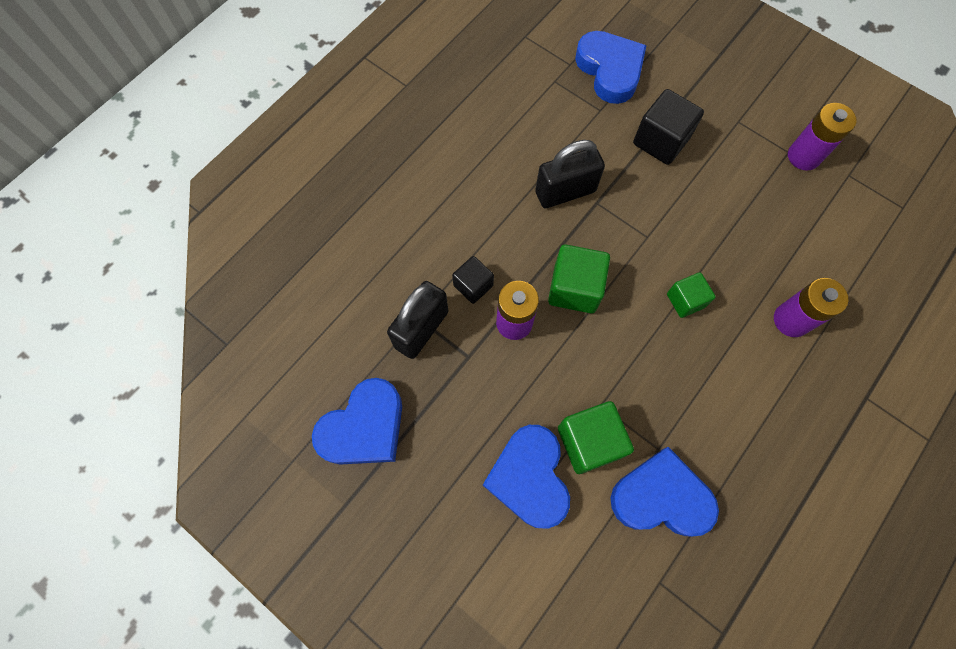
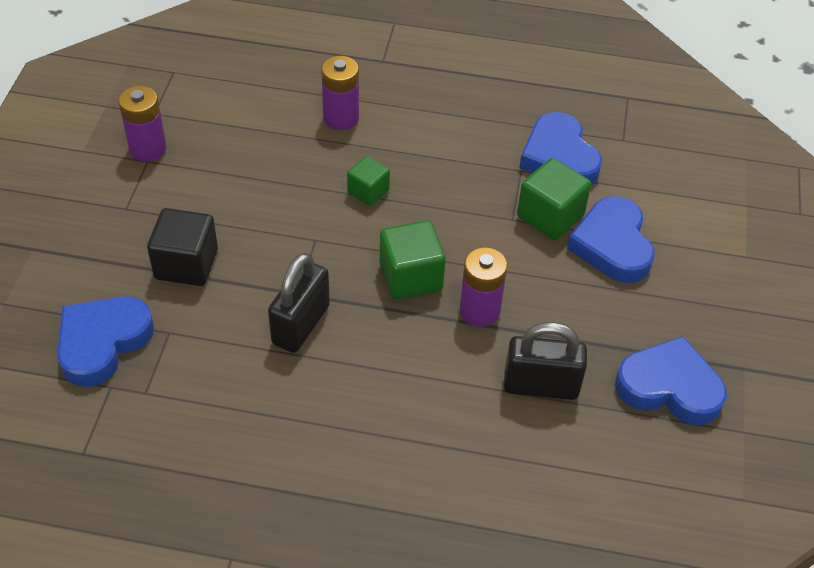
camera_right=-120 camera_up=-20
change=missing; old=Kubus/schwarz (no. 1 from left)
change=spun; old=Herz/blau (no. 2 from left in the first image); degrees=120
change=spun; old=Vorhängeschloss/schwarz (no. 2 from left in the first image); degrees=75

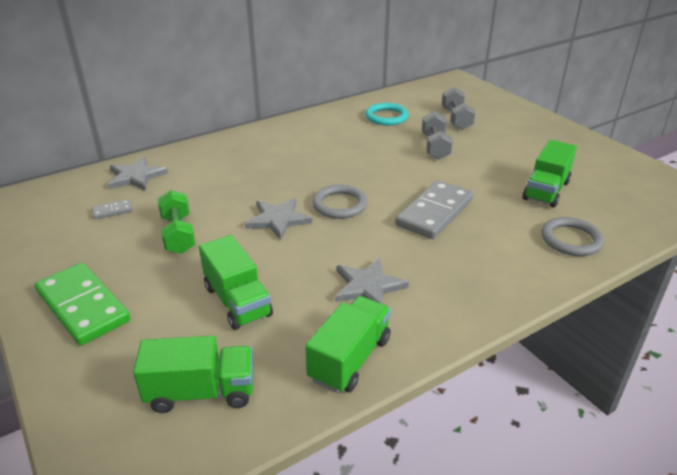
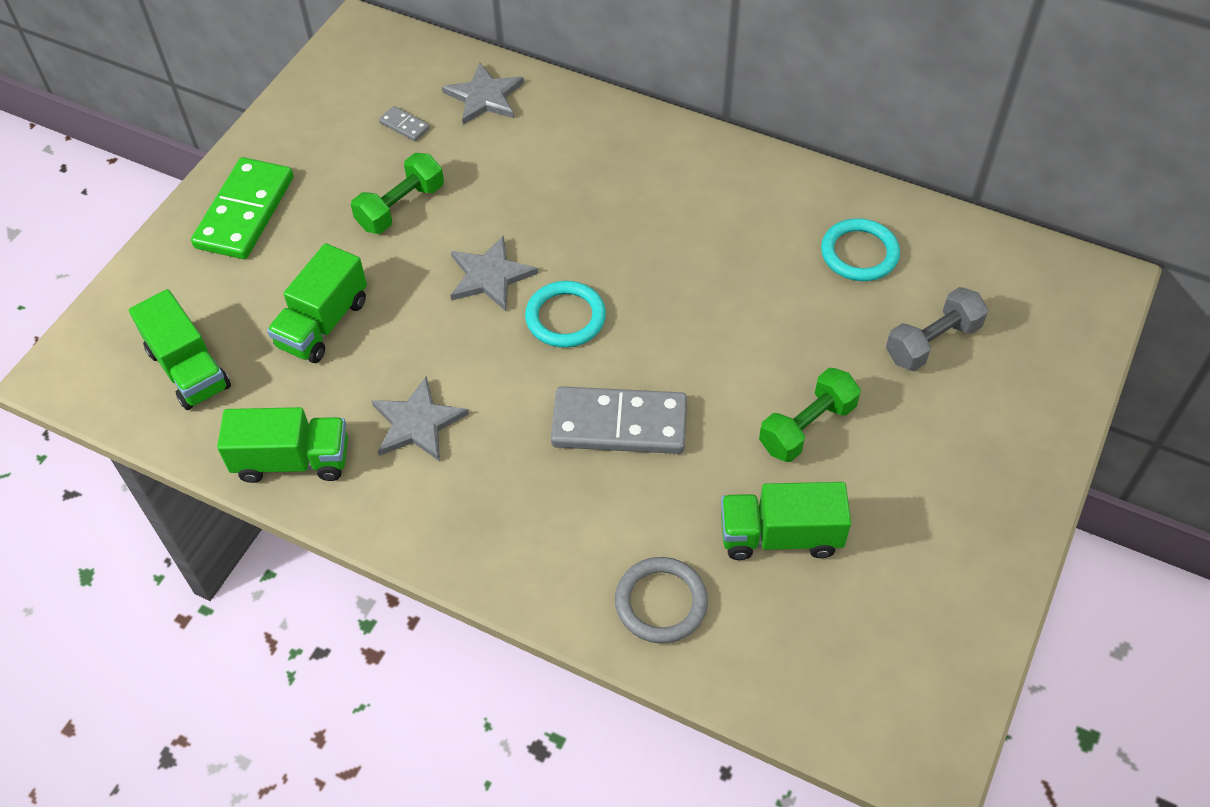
camera_right=60 camera_up=20
change=colour; old=Ring/grau (no. 1 from left); new=Ring/türkis (no. 1 from left)
change=missing; old=Hantel/grau (no. 1 from left)
change=appeared; new=Hantel/grün (no. 2 from left)

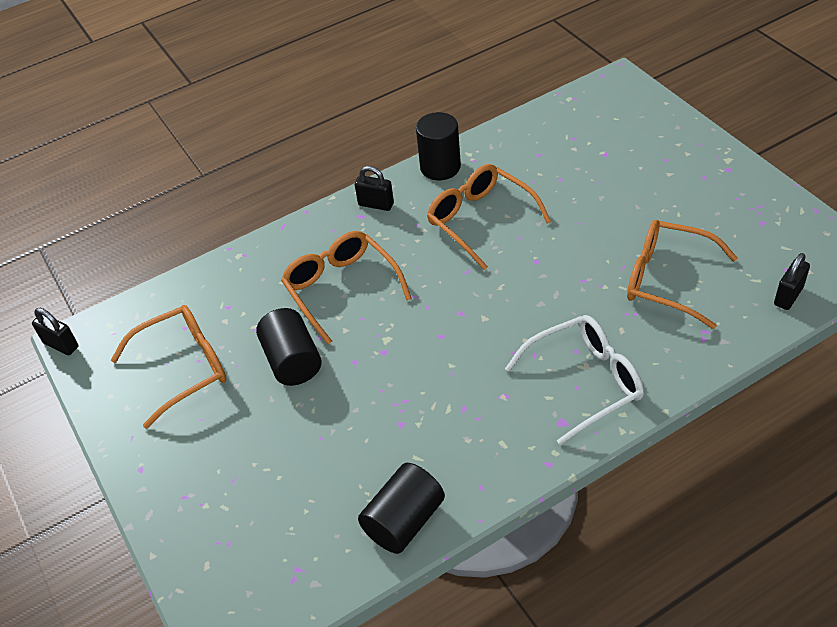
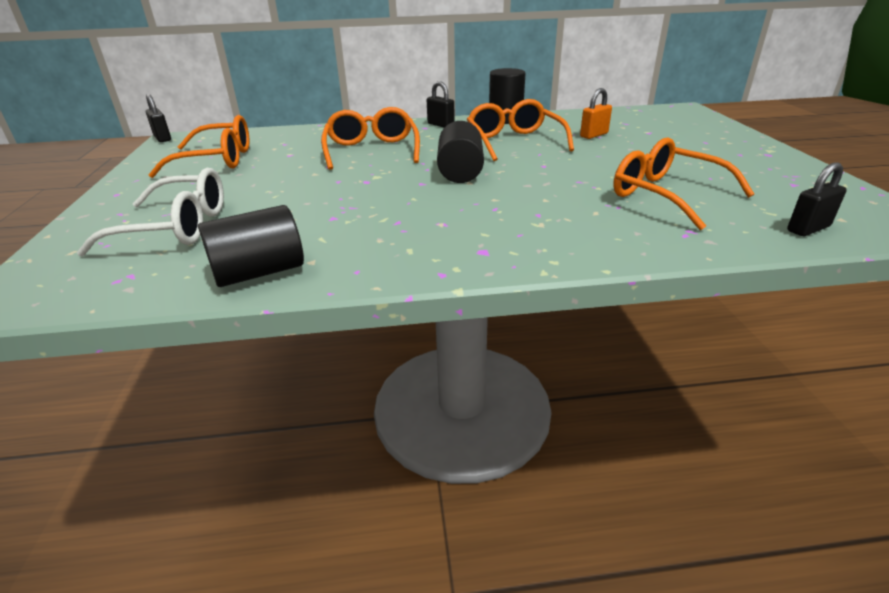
camera_right=20 camera_up=-15
change=relocated; old=Vollzylinder/schwarz (no. 1 from left in the first image); new=Vollzylinder/schwarz (no. 2 from left)
change=relocated; old=Brille/weiß
change=appeared; new=Vorhängeschloss/orange

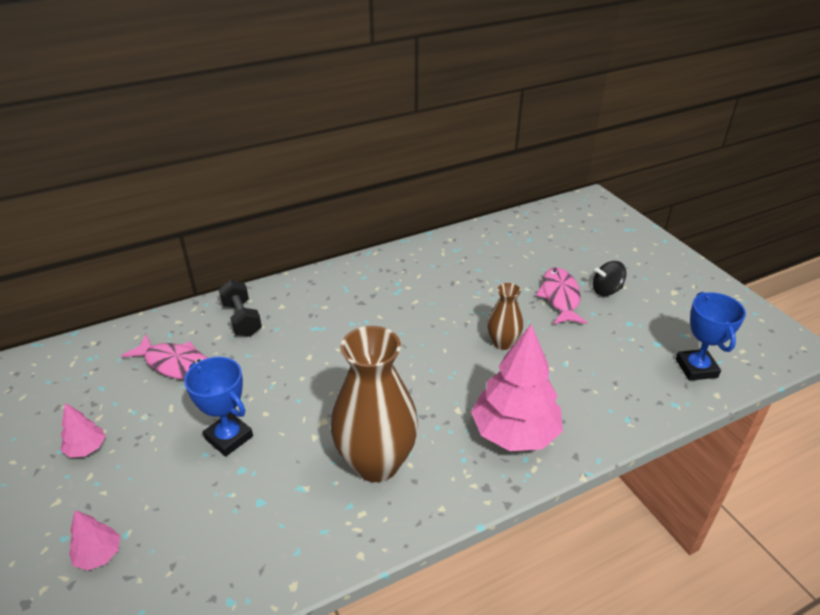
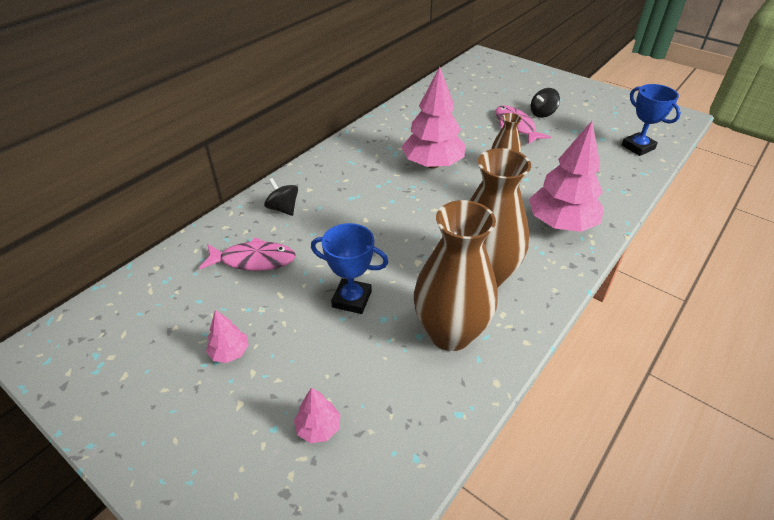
camera_right=-25 camera_up=5
change=exchanged; old=Hantel/schwarz; new=Kreisel/schwarz (no. 1 from left)
change=appeared; new=Baum/rosa (no. 3 from left)
change=appeared; new=Vase/braun (no. 1 from left)

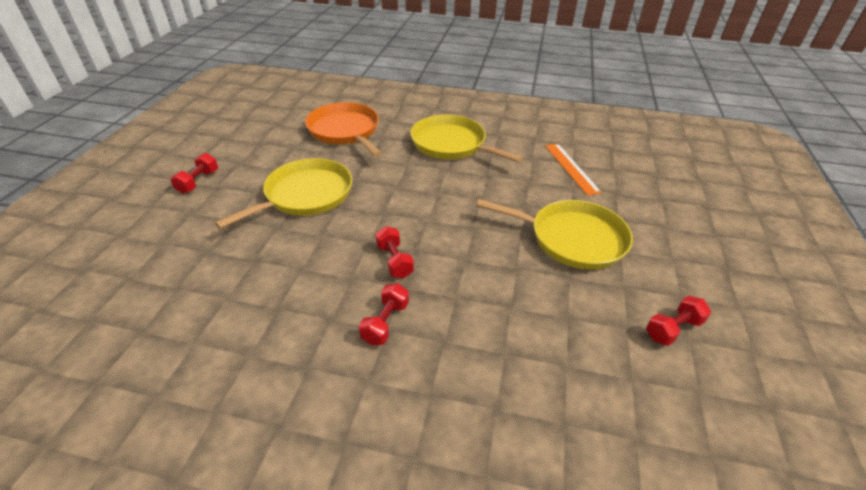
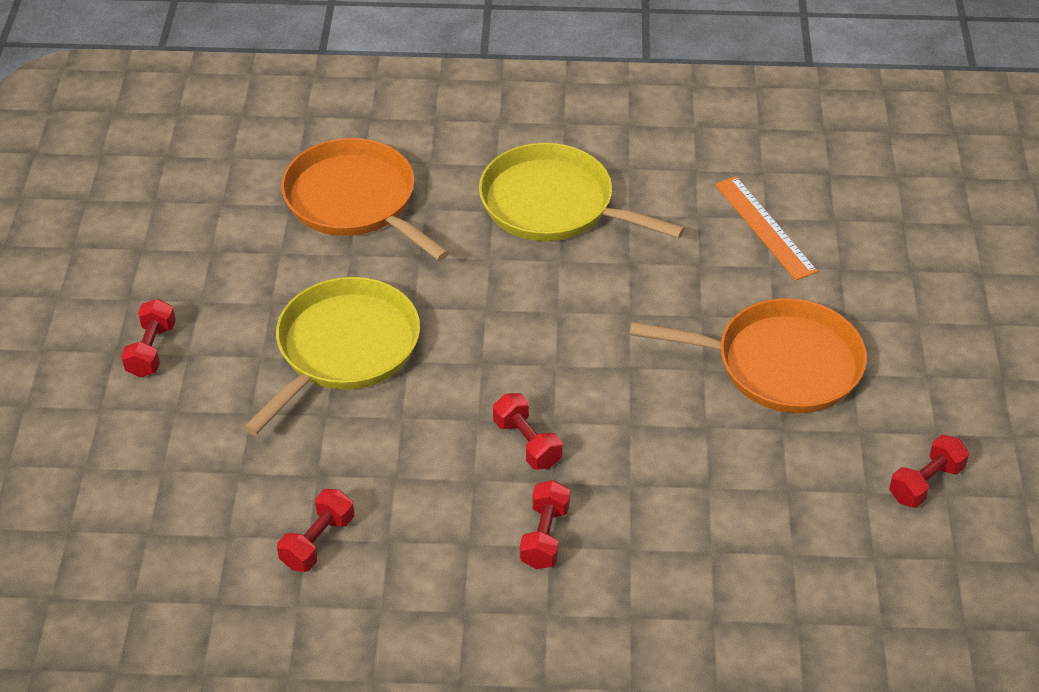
camera_right=-10 camera_up=5
change=colour; old=Pfanne/gelb (no. 3 from left); new=Pfanne/orange (no. 2 from left)
change=appeared; new=Hantel/rot (no. 2 from left)

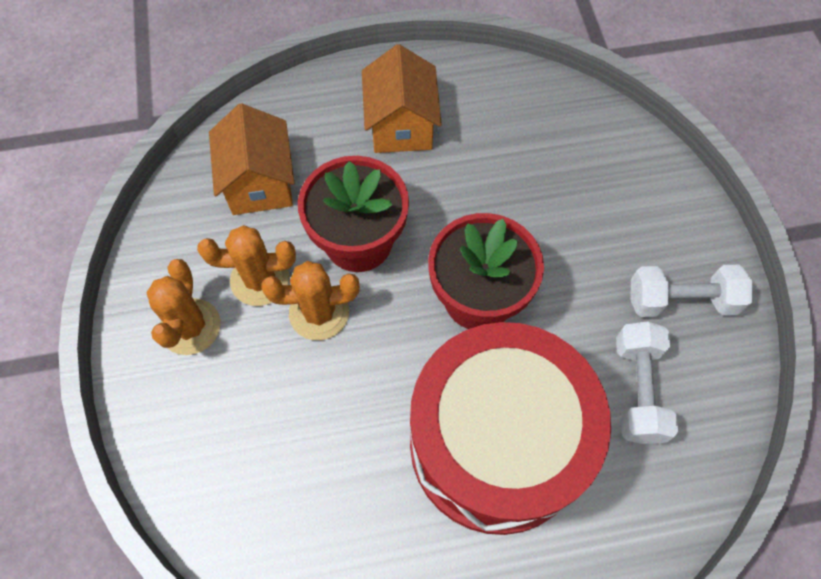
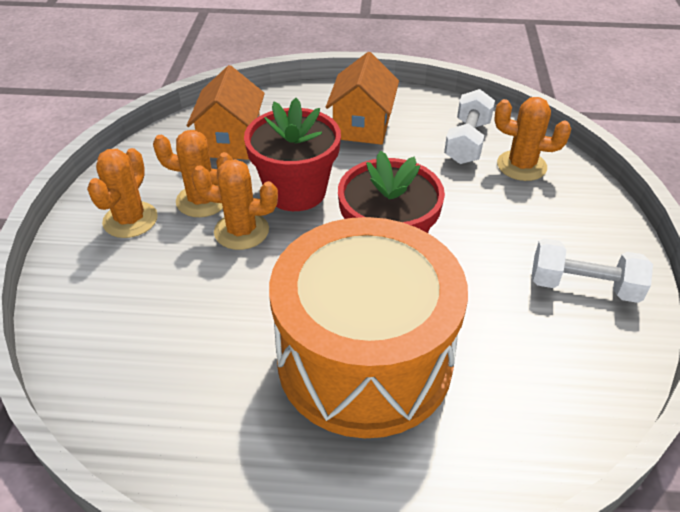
camera_right=15 camera_up=-20
change=colour; old=Trommel/rot; new=Trommel/orange
change=relocated; old=Hantel/weiß (no. 1 from left)
change=appeared; new=Kaktus/orange (no. 4 from left)

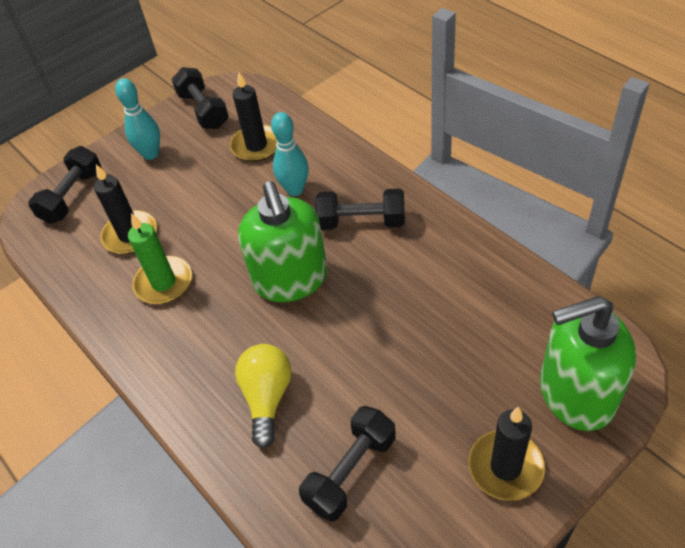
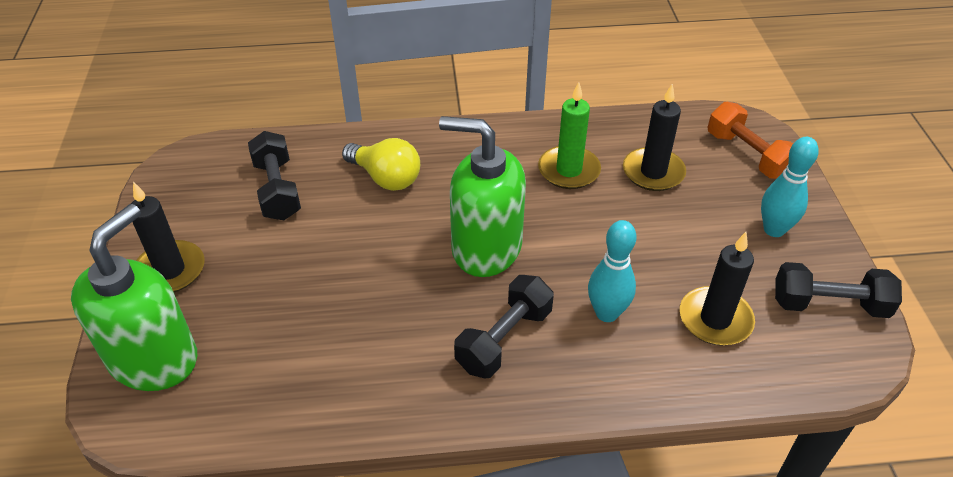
camera_right=120 camera_up=-5
change=colour; old=Hantel/schwarz (no. 1 from left); new=Hantel/orange

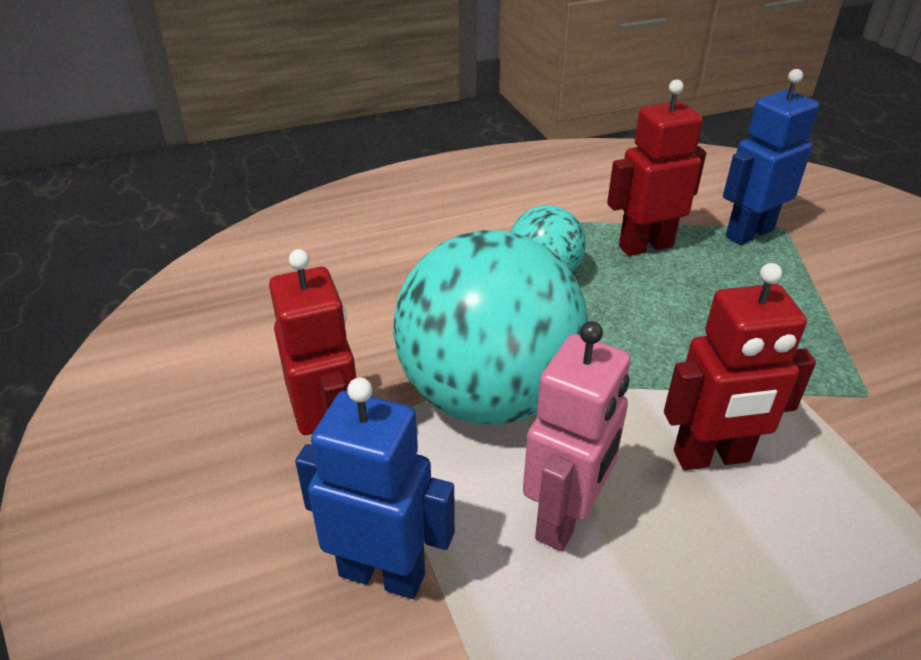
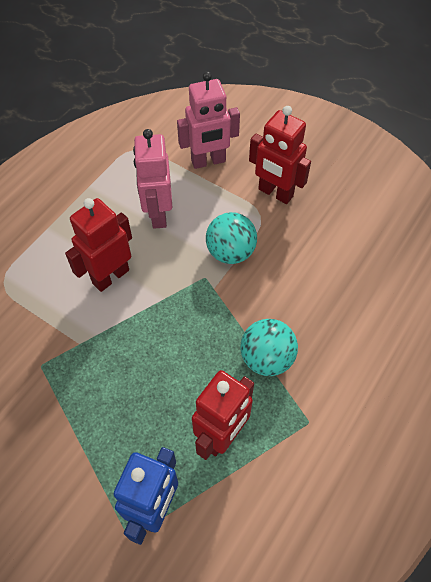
camera_right=145 camera_up=20
change=colour; old=Roboter/blau (no. 1 from left); new=Roboter/rosa (no. 2 from left)
change=size; old=Ball/türkis (no. 1 from left); factor=0.5

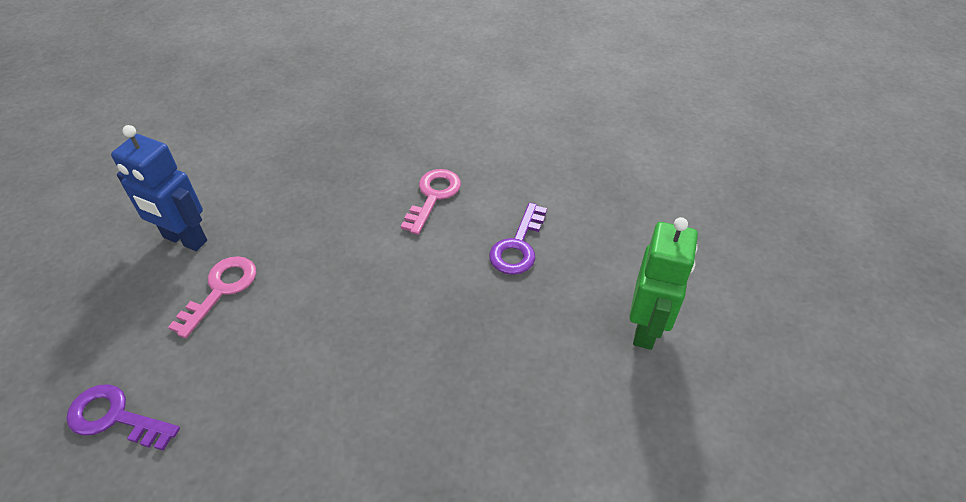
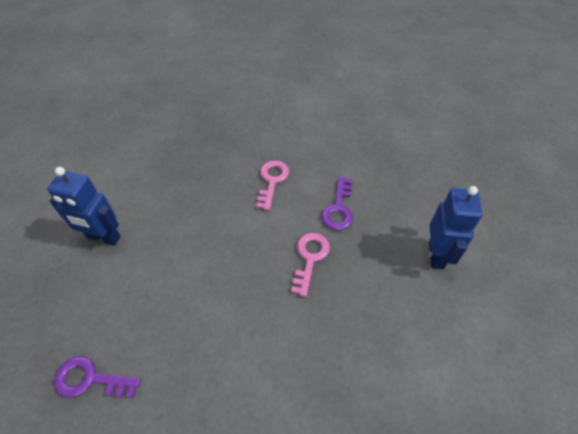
camera_right=-10 camera_up=5
change=relocated; old=Schlüssel/rosa (no. 1 from left in the first image); new=Schlüssel/rosa (no. 2 from left)
change=colour; old=Roboter/grün; new=Roboter/blau (no. 2 from left)

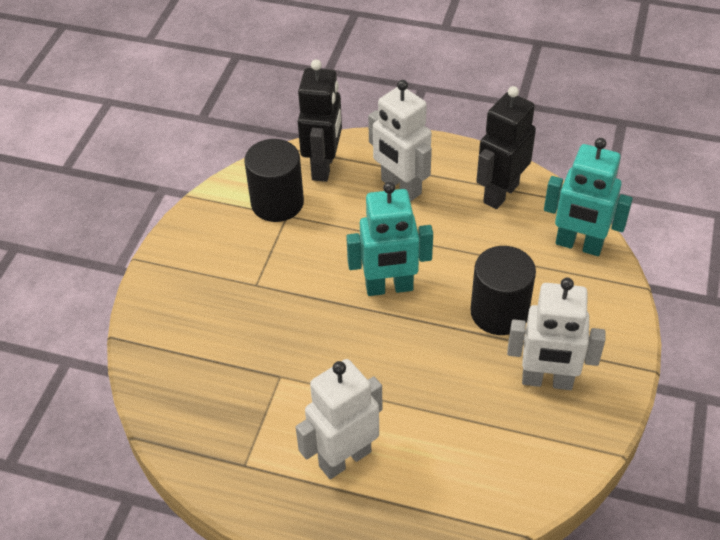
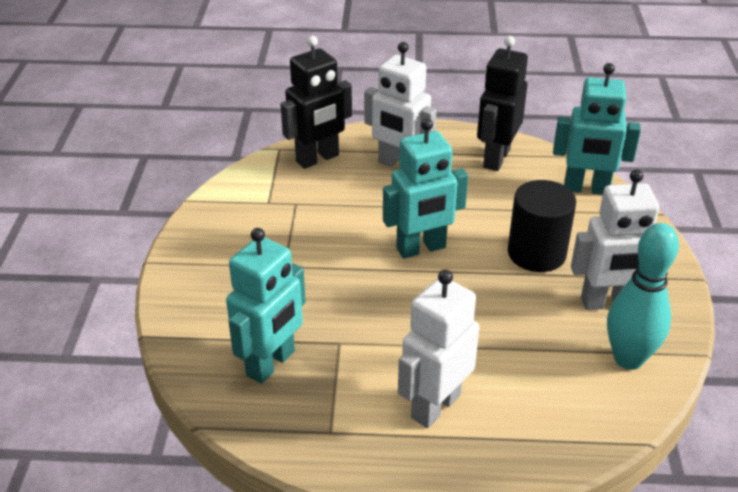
camera_right=-15 camera_up=-10
change=missing; old=Vollzylinder/schwarz (no. 1 from left)
change=spun; old=Roboter/schwarz (no. 1 from left); degrees=60
change=appeared; new=Roboter/türkis (no. 1 from left)
change=appeared; new=Bowlingkegel/türkis

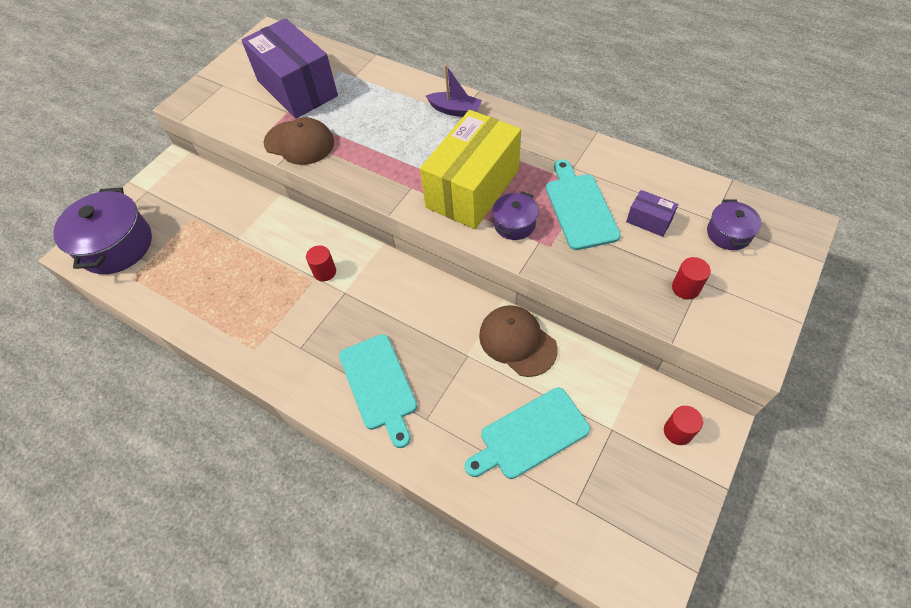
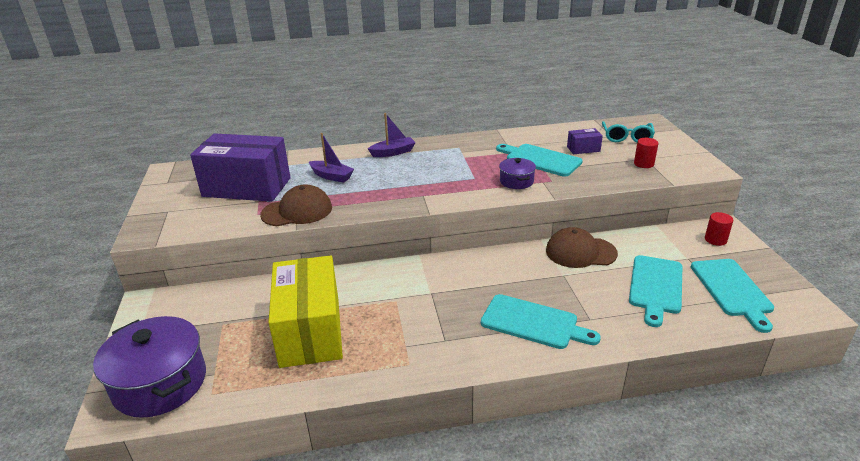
camera_right=-45 camera_up=-25
change=missing; old=Vollzylinder/rot (no. 1 from left)
change=relocated; old=Schachtel/gelb
change=exchanged; old=Kochtopf/lila (no. 3 from left); new=Brille/türkis
change=appeared; new=Boot/lila (no. 1 from left)
change=appeared; new=Schneidebrett/türkis (no. 4 from left)

